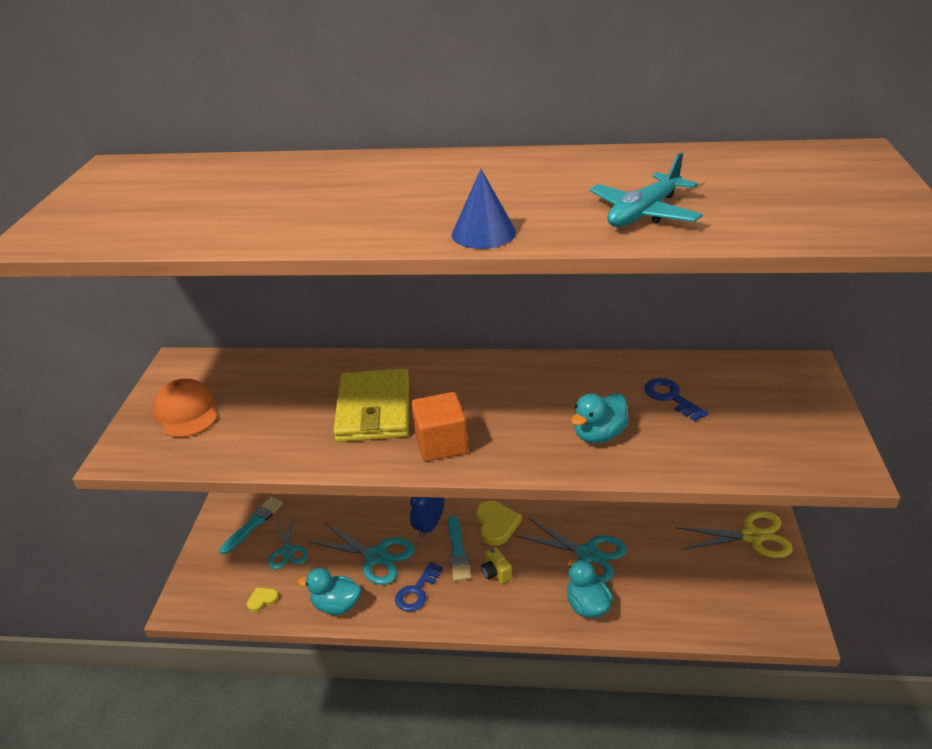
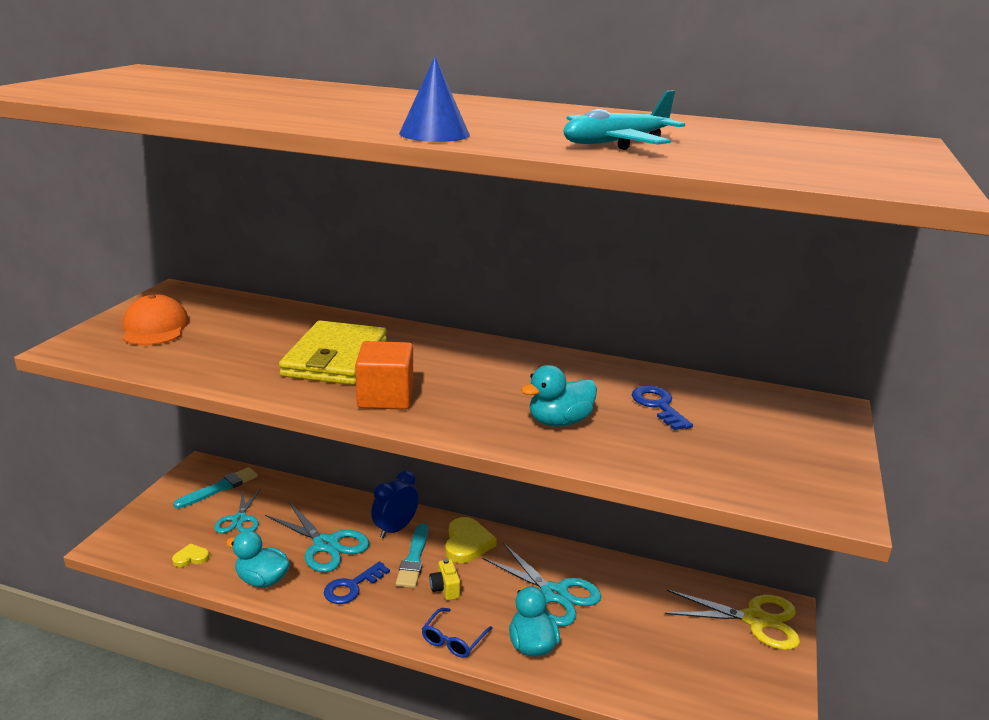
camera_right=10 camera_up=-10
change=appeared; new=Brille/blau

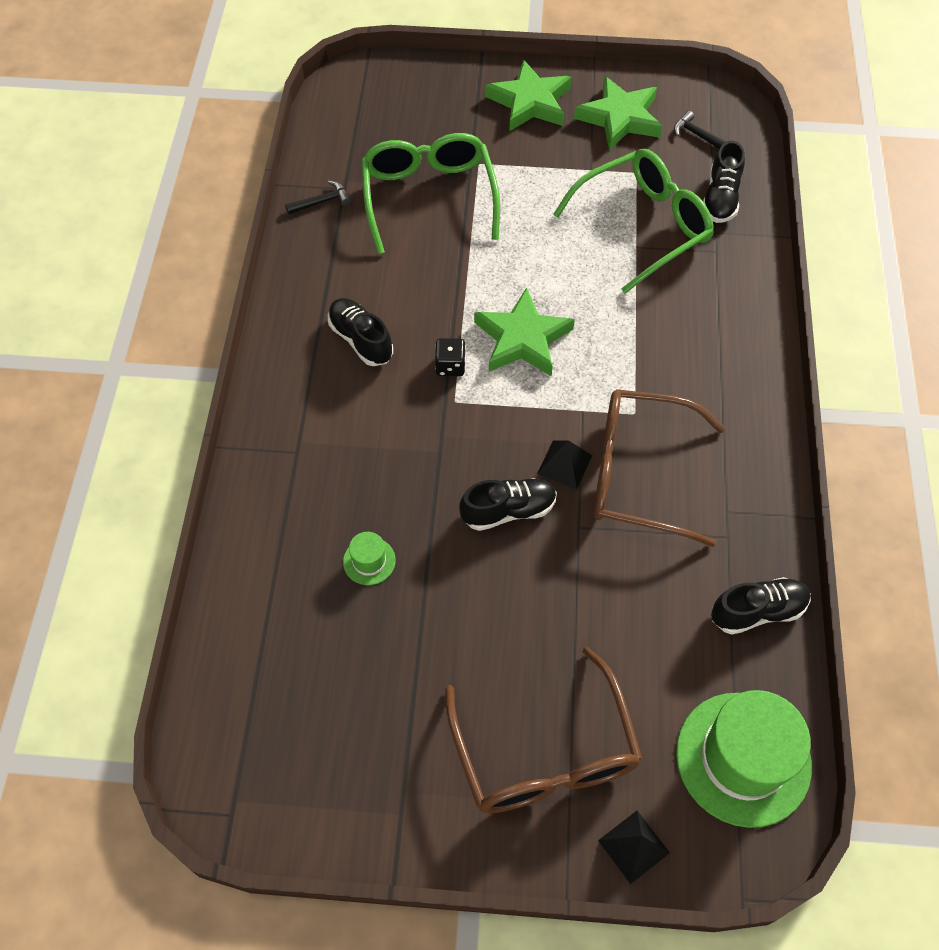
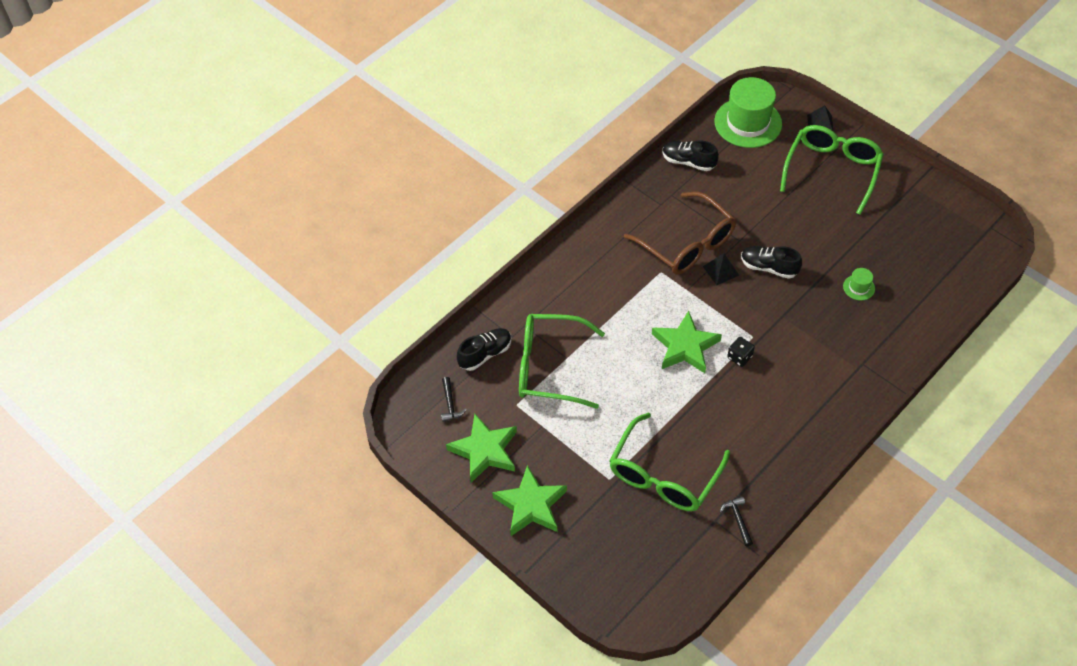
camera_right=-140 camera_up=-5
change=spun; old=Hammer/schwarz (no. 1 from left in the first image); degrees=60
change=missing; old=Schuh/schwarz (no. 1 from left)
change=colour; old=Brille/braun (no. 1 from left); new=Brille/grün (no. 3 from left)

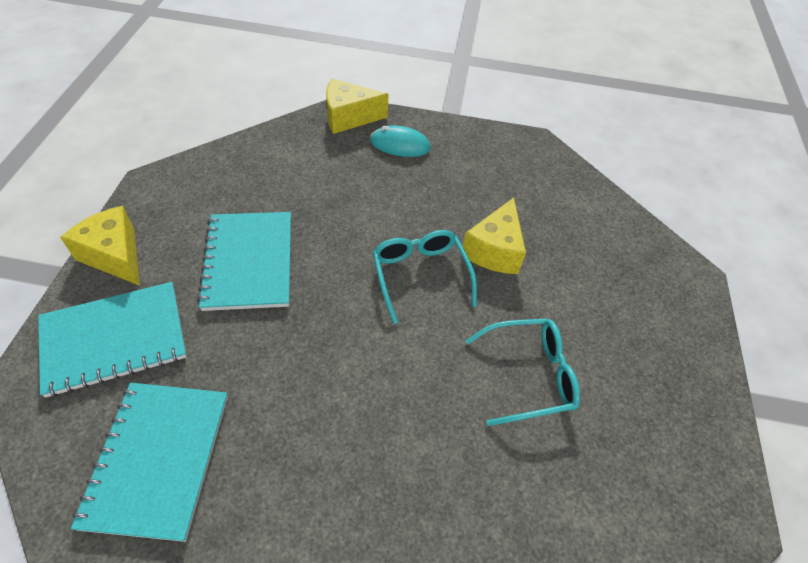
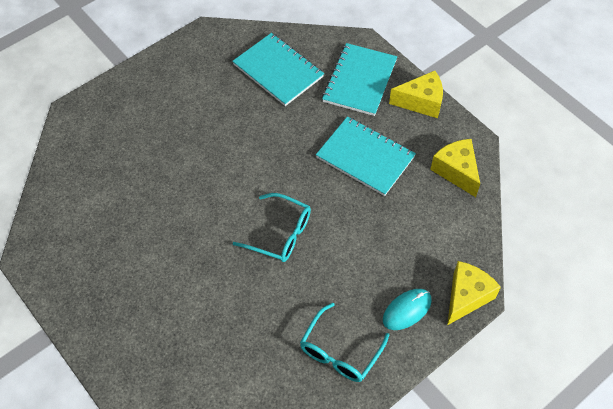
camera_right=135 camera_up=5
change=relocated; old=Käse/gelb (no. 3 from left in the first image); new=Käse/gelb (no. 2 from left)
change=relocated; old=Brille/türkis (no. 2 from left)

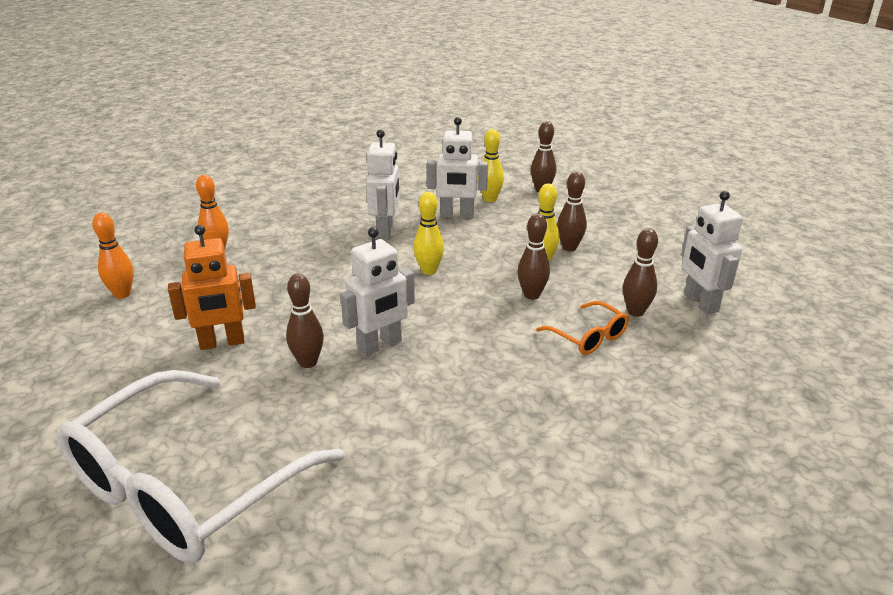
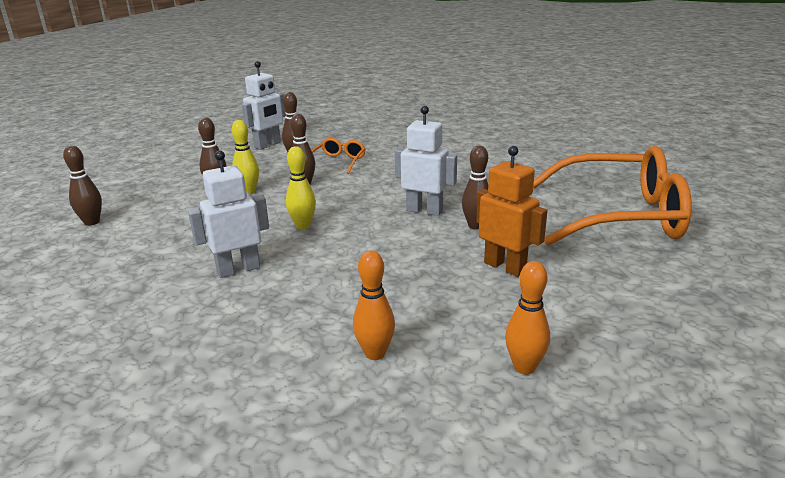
camera_right=-120 camera_up=-5
change=colour; old=Brille/weiß; new=Brille/orange (no. 2 from left)
change=missing; old=Roboter/weiß (no. 3 from left)
change=missing; old=Bowlingkegel/gelb (no. 2 from left)

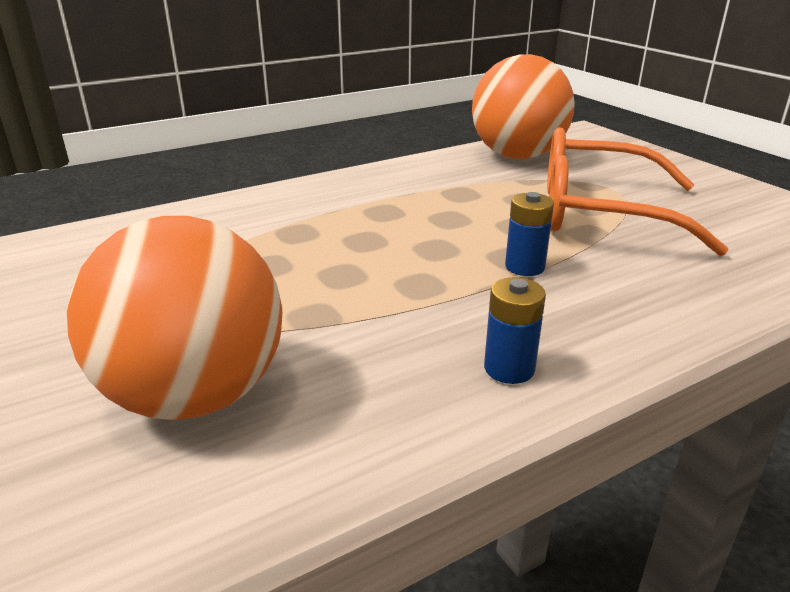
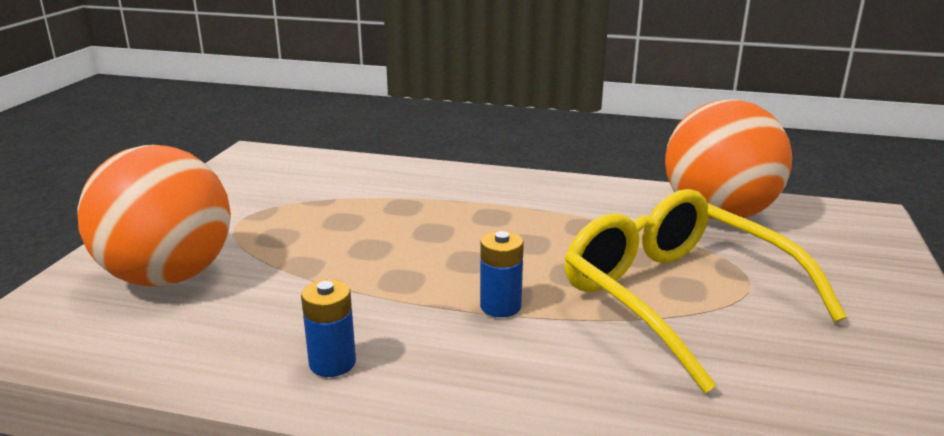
camera_right=45 camera_up=-5
change=colour; old=Brille/orange; new=Brille/gelb

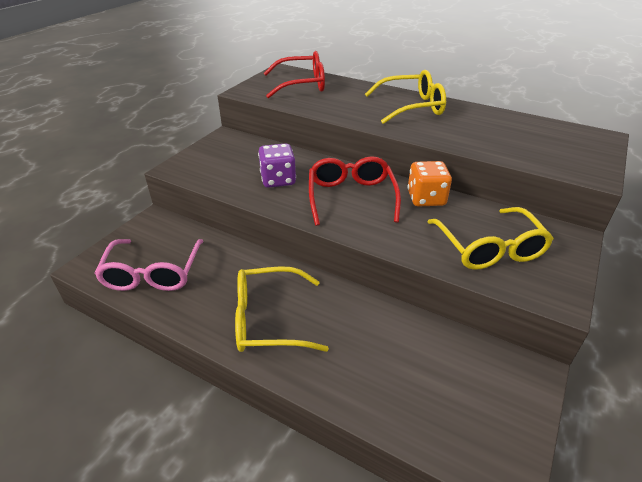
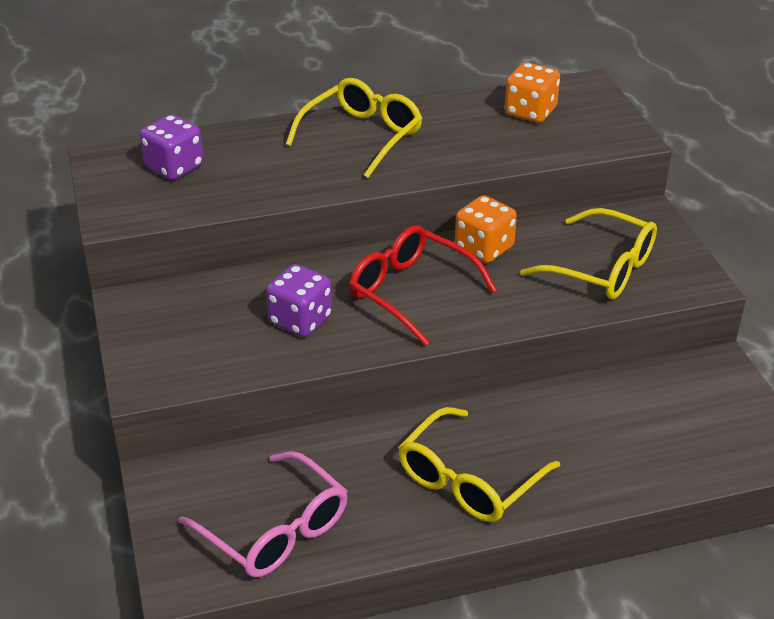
camera_right=-45 camera_up=0
change=exchanged; old=Brille/rot (no. 1 from left); new=Spielwürfel/lila (no. 1 from left)
change=appeared; new=Spielwürfel/orange (no. 2 from left)

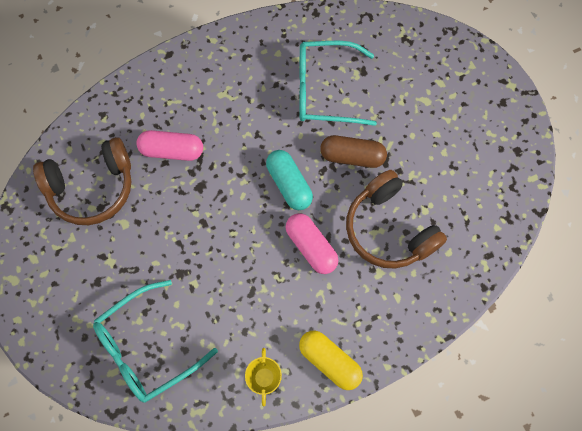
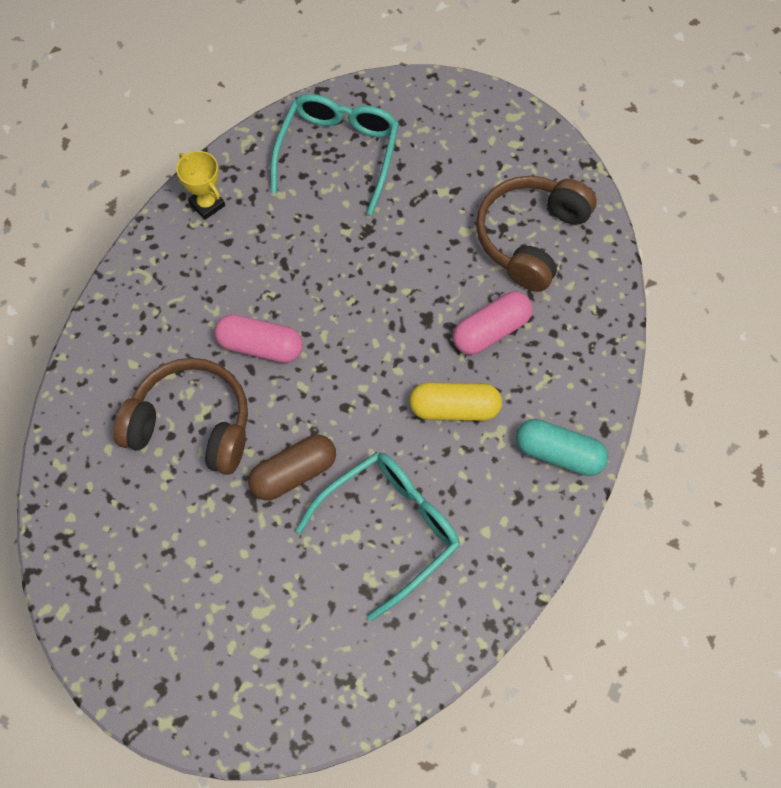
camera_right=140 camera_up=-5
change=relocated; old=Kapsel/türkis
change=relocated; old=Kapsel/gelb

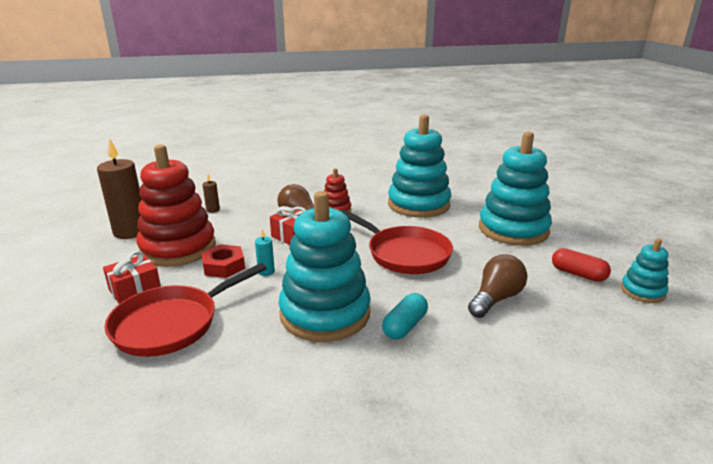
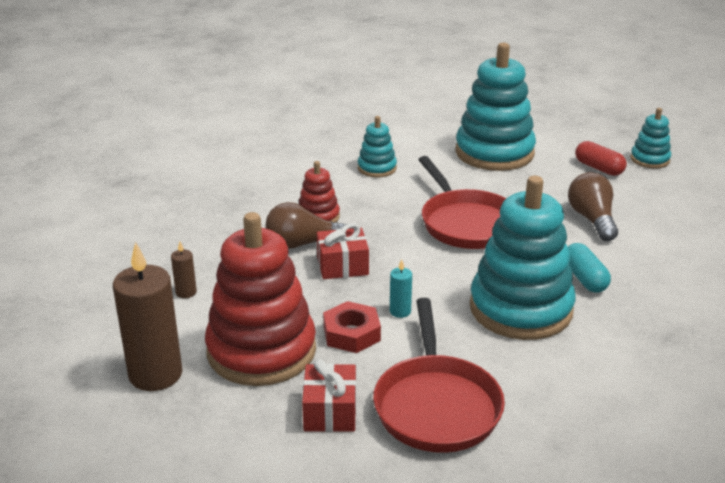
camera_right=-50 camera_up=5
change=spun; old=Pfanne/rot (no. 2 from left); degrees=75
change=size; old=Stapelspielzeug/türkis (no. 2 from left in the first image); factor=0.48
change=spun; old=Kapsel/rot; degrees=60

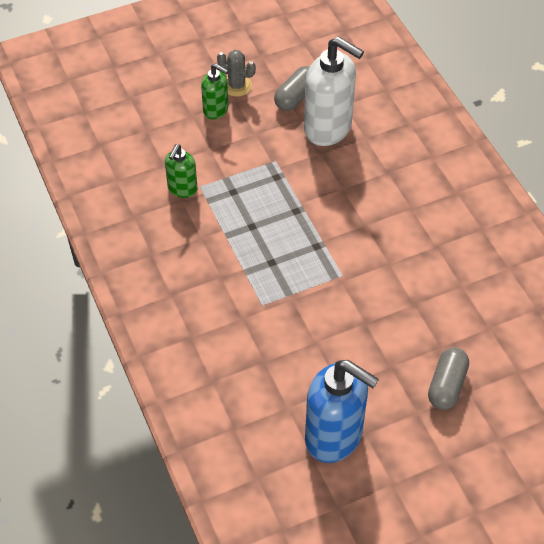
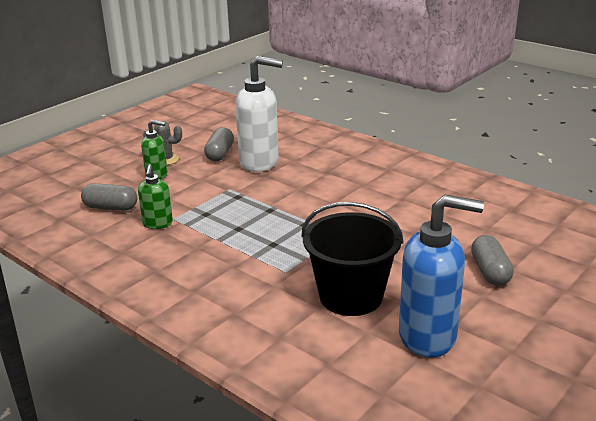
camera_right=-25 camera_up=-25
change=appeared; new=Kapsel/grau (no. 1 from left)
change=appeared; new=Eimer/schwarz

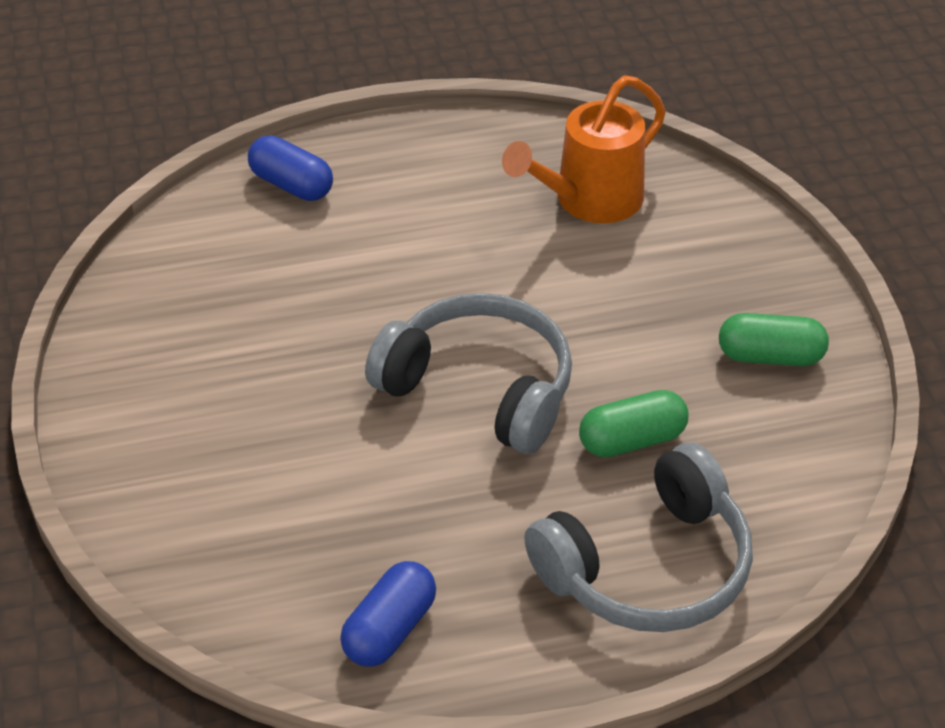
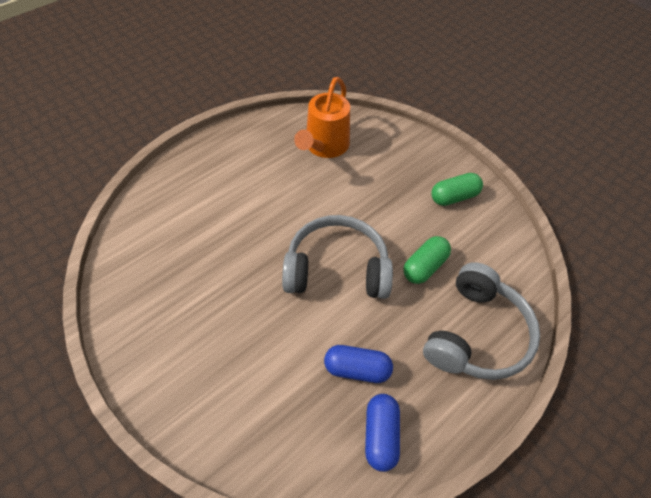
camera_right=-30 camera_up=10
change=relocated; old=Kapsel/blau (no. 1 from left)

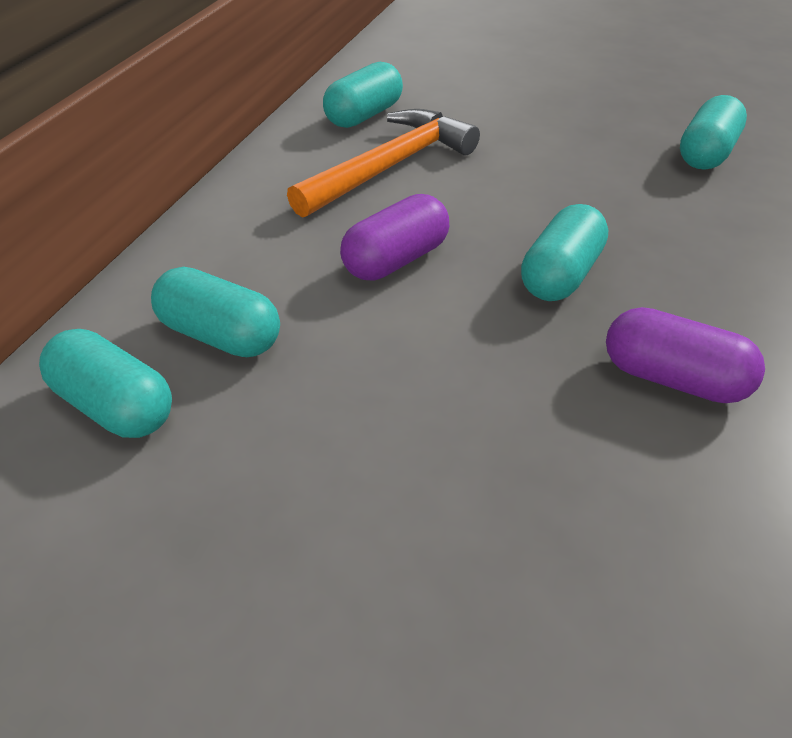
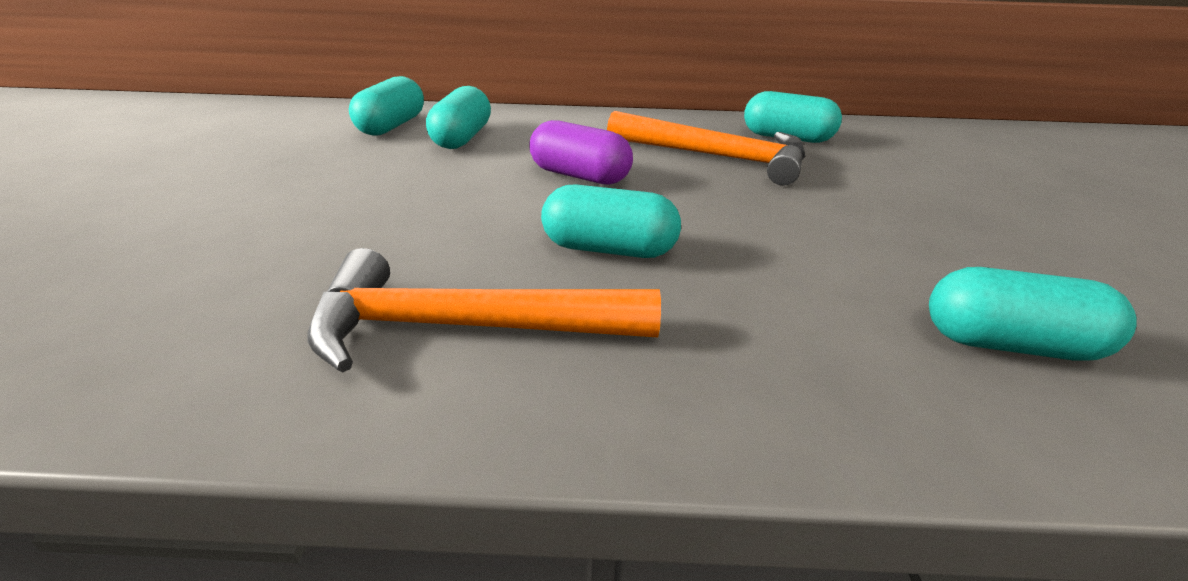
camera_right=70 camera_up=-10
change=exchanged; old=Kapsel/lila (no. 2 from left); new=Hammer/orange (no. 1 from left)

